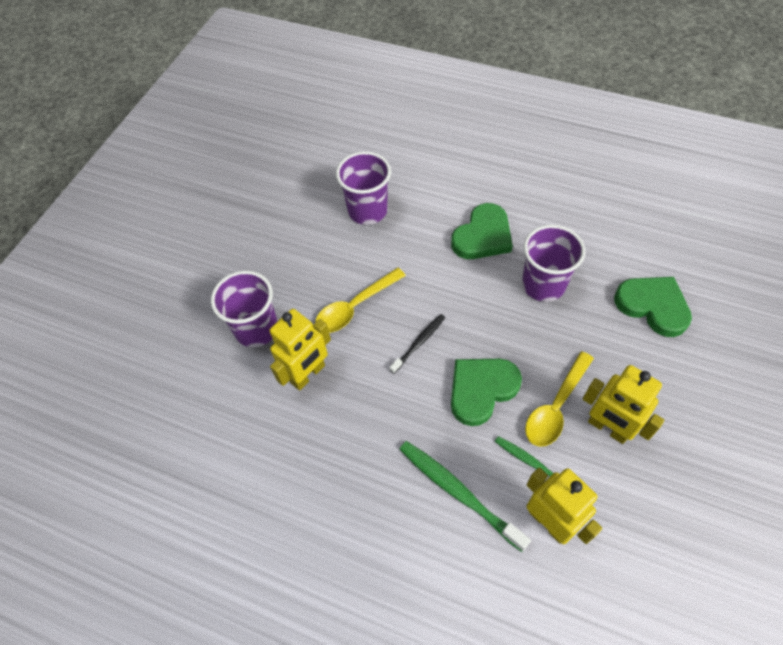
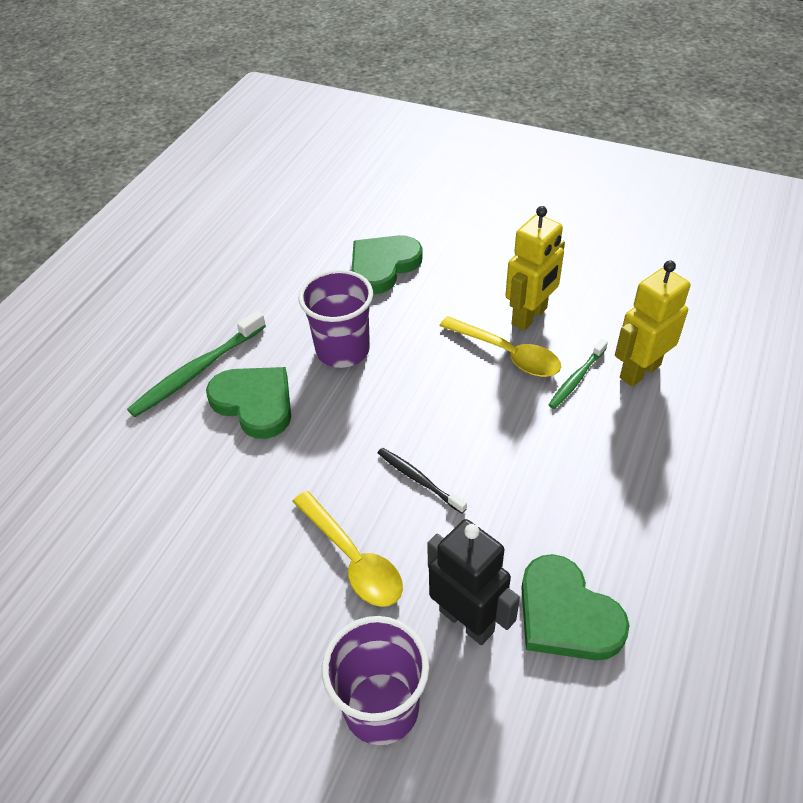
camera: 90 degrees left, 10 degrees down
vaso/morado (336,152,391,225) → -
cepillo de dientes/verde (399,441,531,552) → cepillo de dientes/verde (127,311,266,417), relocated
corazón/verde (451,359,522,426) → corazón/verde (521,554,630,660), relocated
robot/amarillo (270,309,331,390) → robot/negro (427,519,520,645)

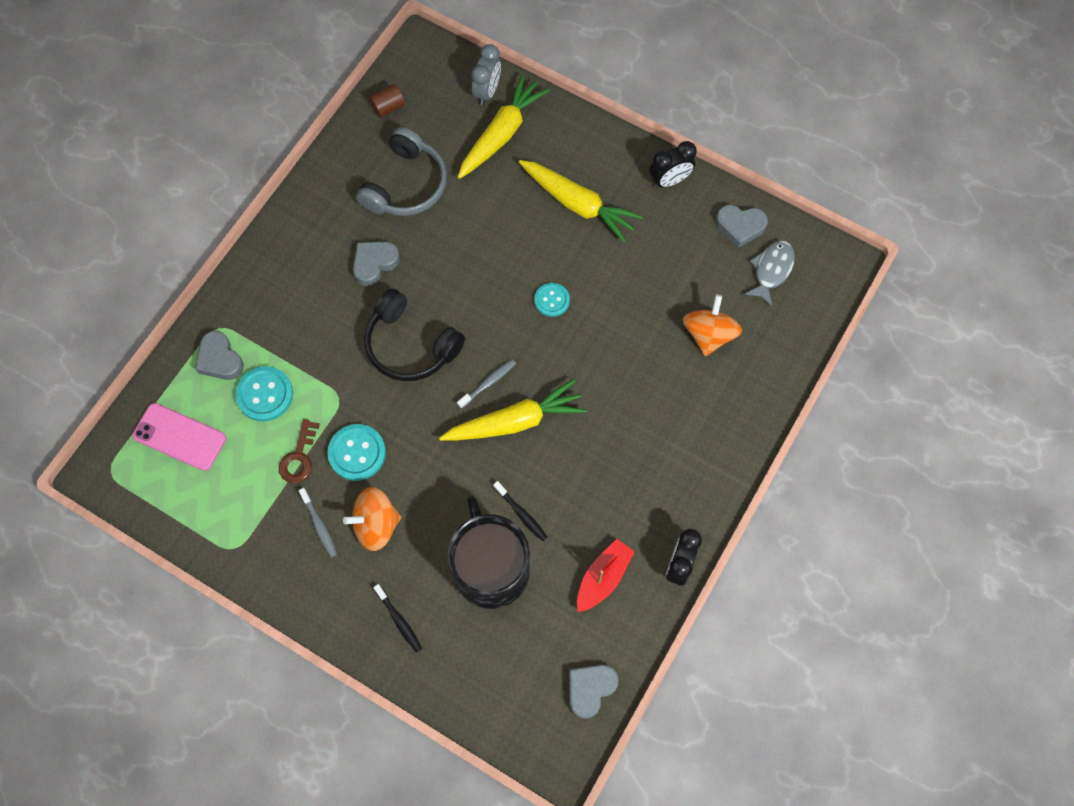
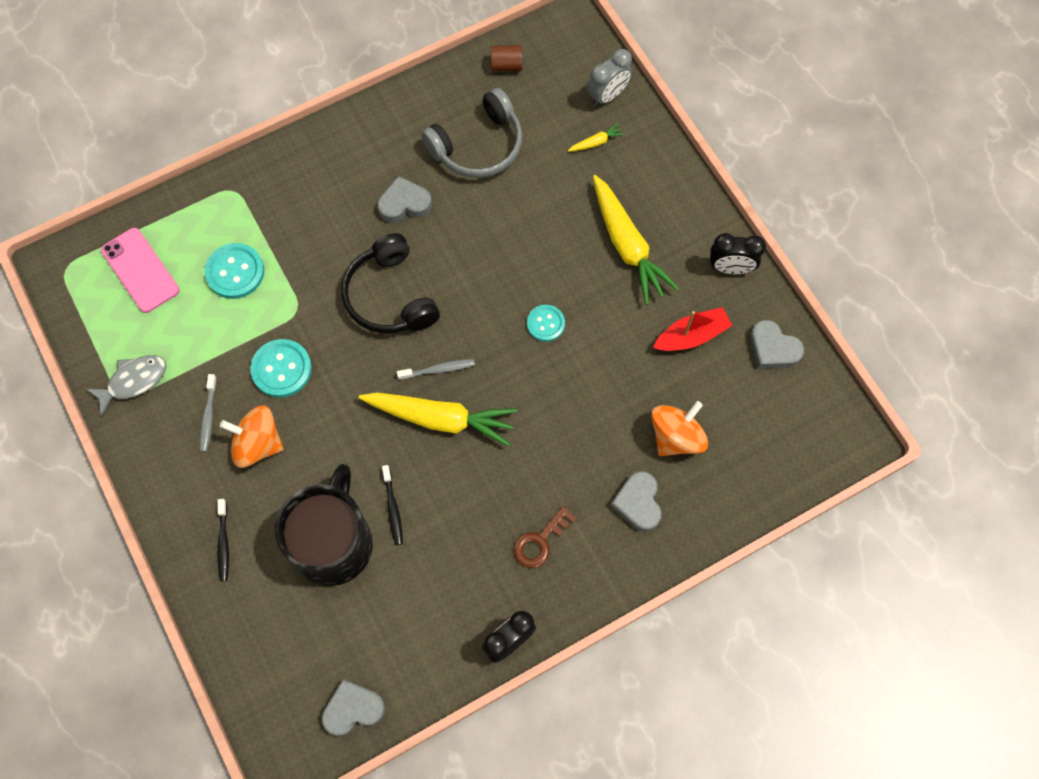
camera: 30 degrees right, 0 degrees up
corazón/gris (195,331,244,380) → corazón/gris (610,471,662,532), relocated
llave/marrón (279,419,320,483) → llave/marrón (514,506,577,568), relocated
barco/rojo (577,539,635,612) → barco/rojo (653,307,733,351), relocated
pez/gris (744,240,795,307) → pez/gris (86,355,166,416), relocated
zanahoria/amarillo (458,74,550,179) → zanahoria/amarillo (568,123,625,152), x0.42

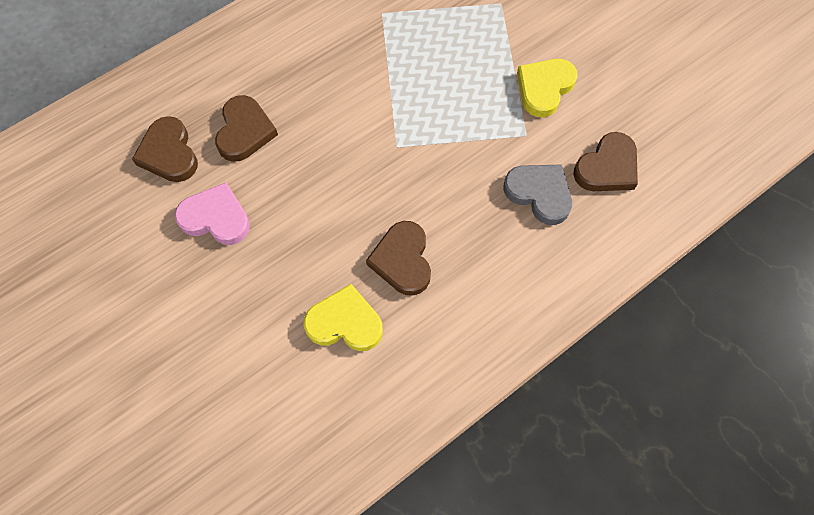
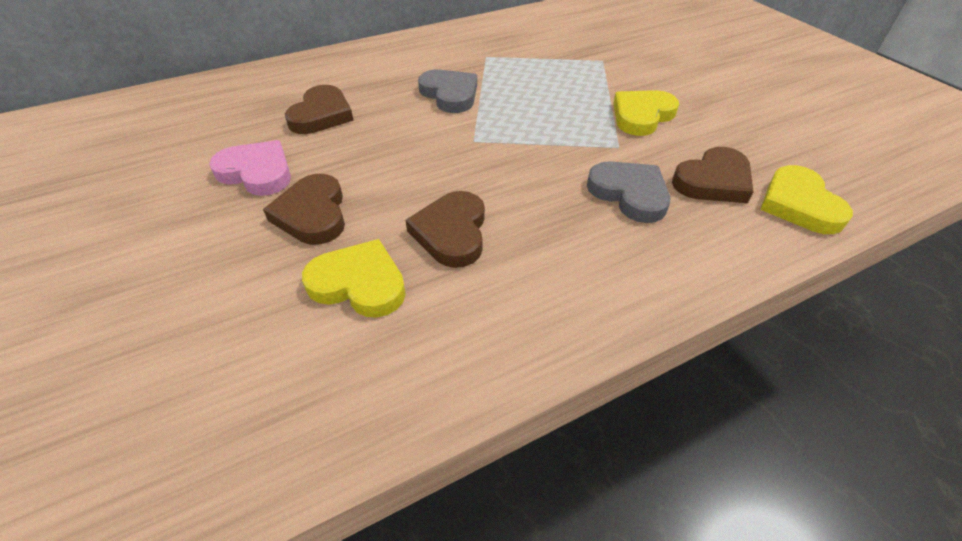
camera: 10 degrees right, 20 degrees down
- → corazón/gris (418,70,477,113)
- → corazón/amarillo (760,165,853,234)
corazón/marrón (132,116,198,182) → corazón/marrón (263,174,345,245), relocated

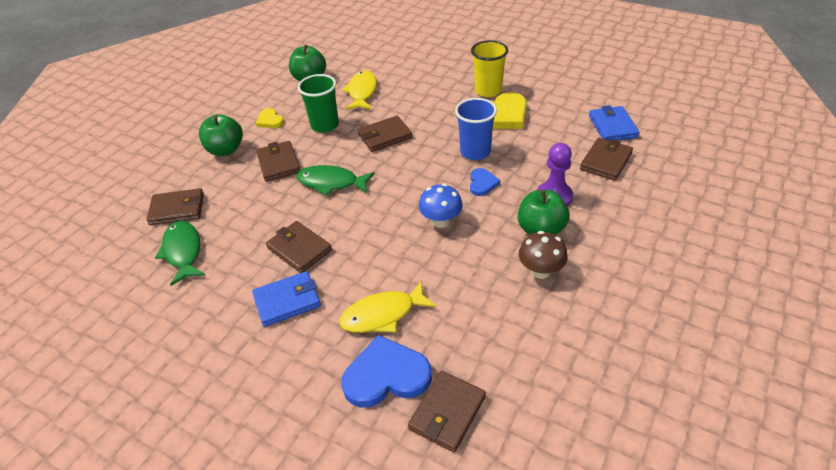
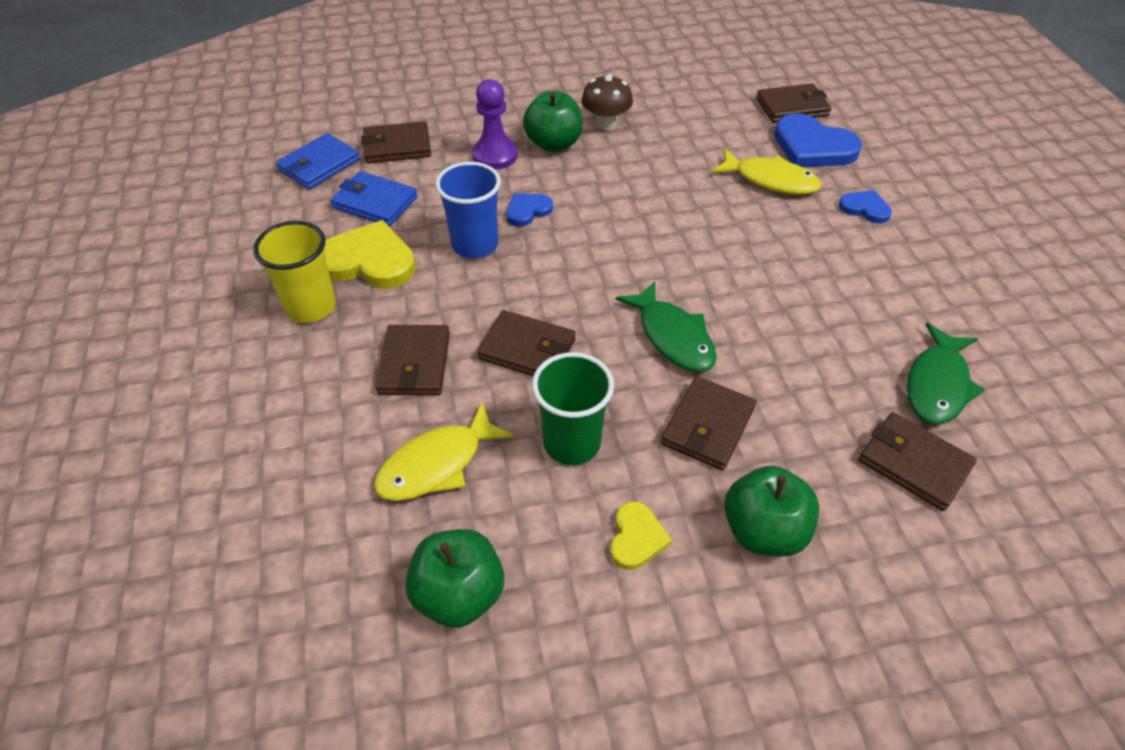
camera: 135 degrees left, 5 degrees up
seta/azul (419,184,463,228) → -
- → corazón/azul (839,190,892,224)
cartera/azul (252,271,321,327) → cartera/azul (330,171,418,226), relocated
cartera/marrón (266,221,332,273) → cartera/marrón (375,325,450,396), relocated

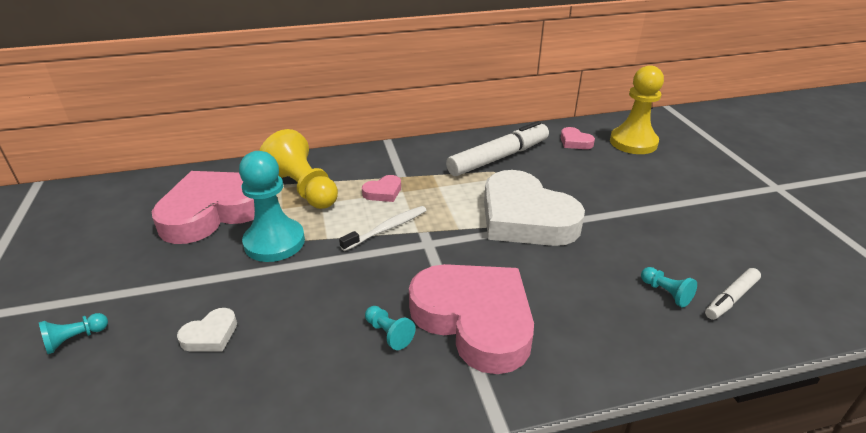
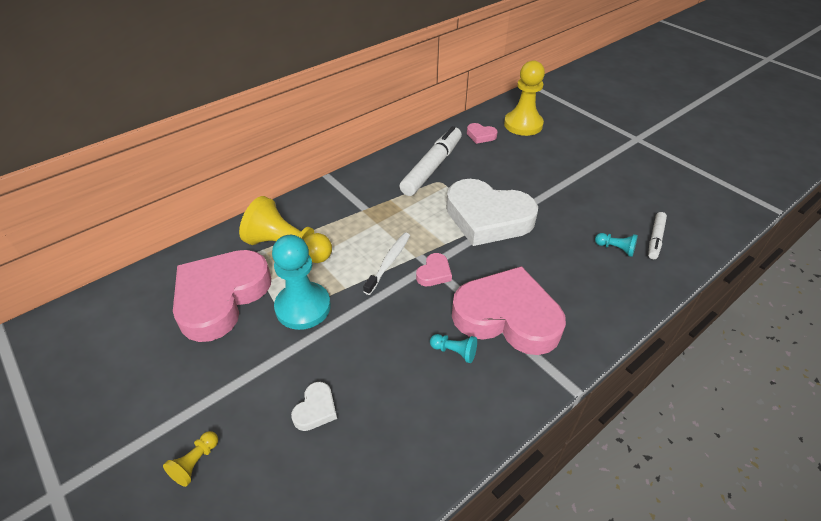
camera: 25 degrees left, 10 degrees up
corazón/rosa (362,175,401,202) → corazón/rosa (416,253,452,286), relocated
peón/turquesa (39,313,108,354) → peón/amarillo (163,431,218,487)

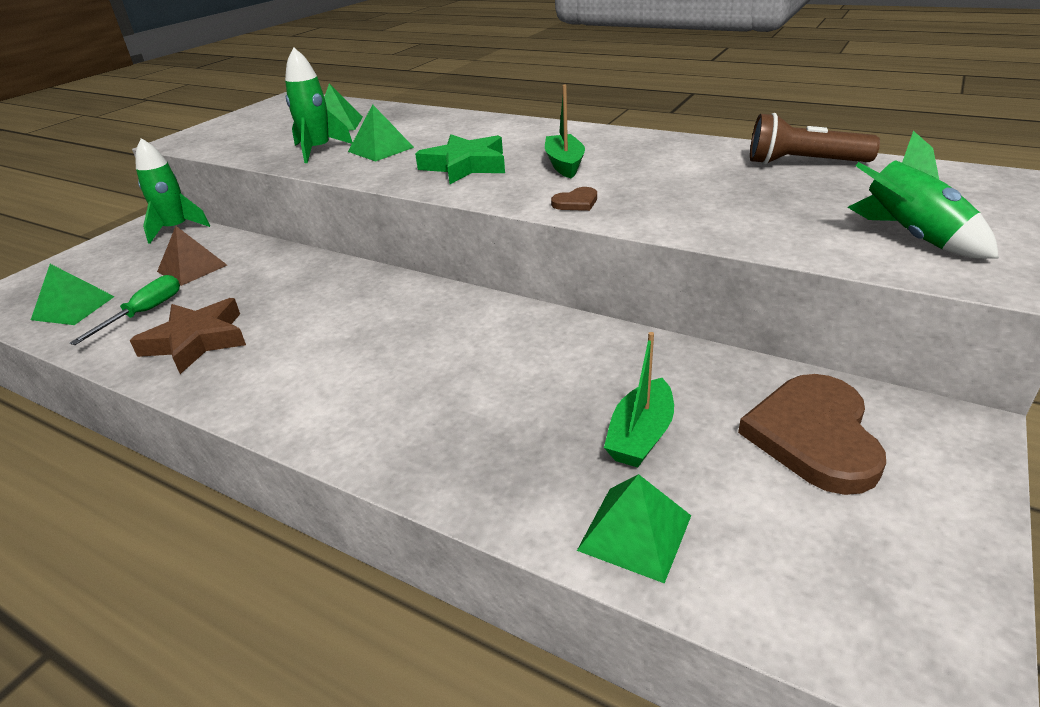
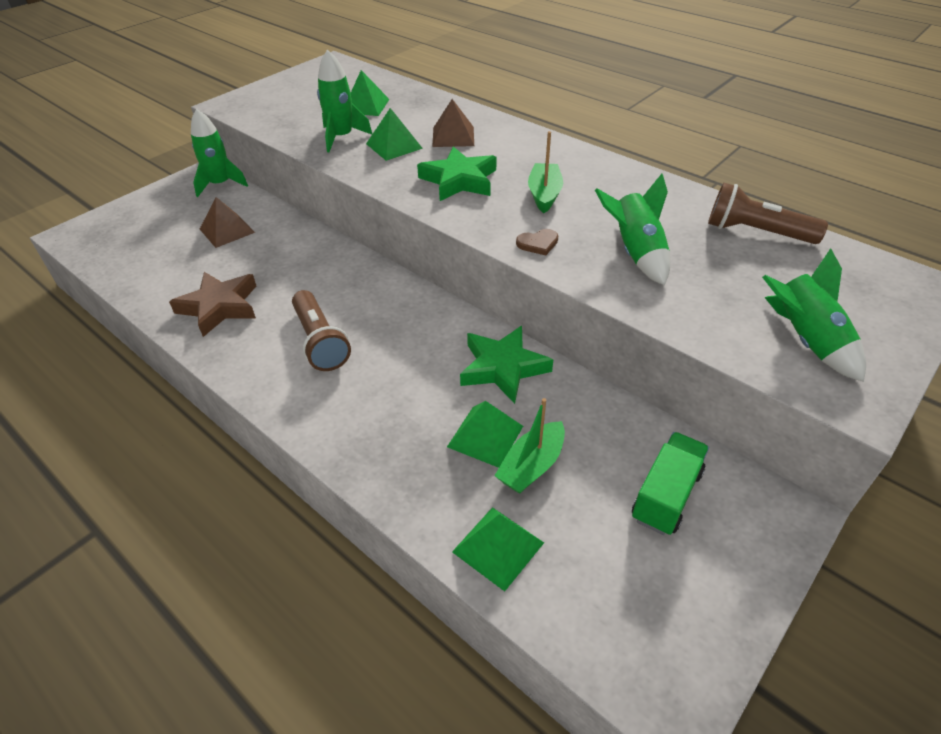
camera: 10 degrees right, 10 degrees up
destornillador/verde (70,275,180,345) → -
- → lámpara de mano/marrón (292,290,351,371)
- → pirámide/marrón (432,99,474,147)
- → estrella/verde (460,326,553,404)
- → cohete/verde (595,174,670,285)
pirámide/verde (31,264,115,325) → pirámide/verde (447,401,523,468), relocated
corazón/marrón (738,374,886,495) → camión/verde (632,432,709,535)

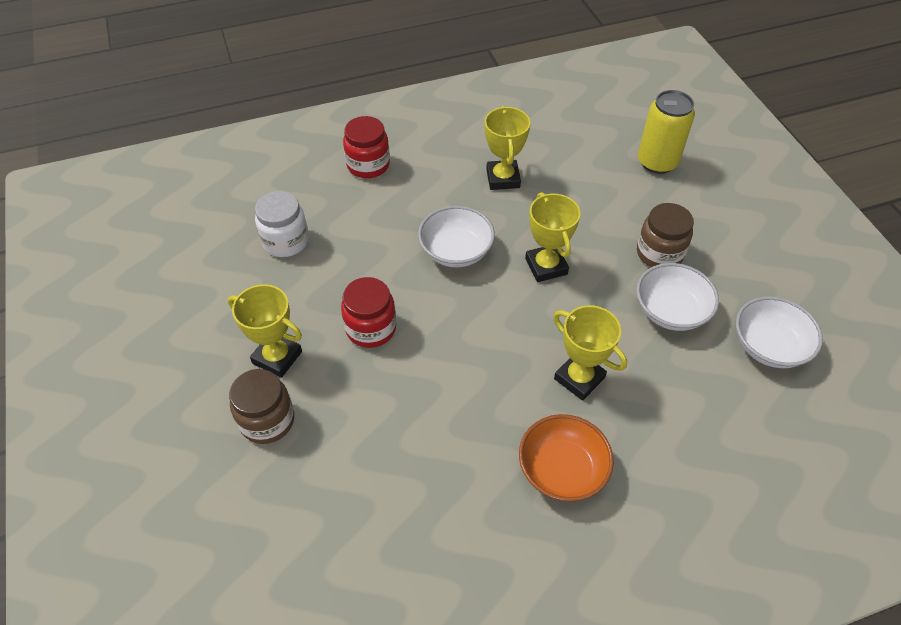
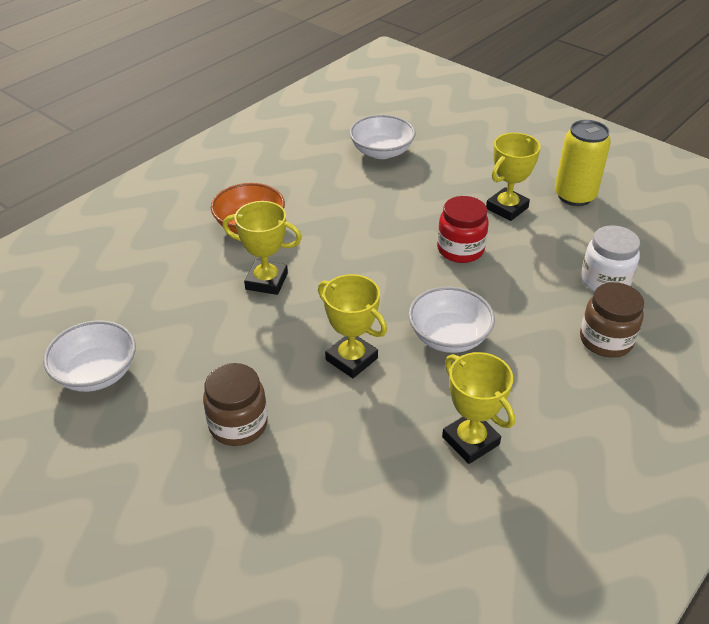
camera: 150 degrees right, 10 degrees down
tarro/rojo (343,116,390,178) → -
tarro/marrón (229,369,294,444) → tarro/marrón (580,282,644,358), relocated
cuenco/blanco (636,263,719,331) → cuenco/blanco (349,115,415,159), relocated
lata/amarillo (638,90,695,174) → lata/amarillo (555,120,611,206), relocated
trofeo/amarillo (228,284,302,378) → trofeo/amarillo (486,133,541,221), 45 degrees counterclockwise

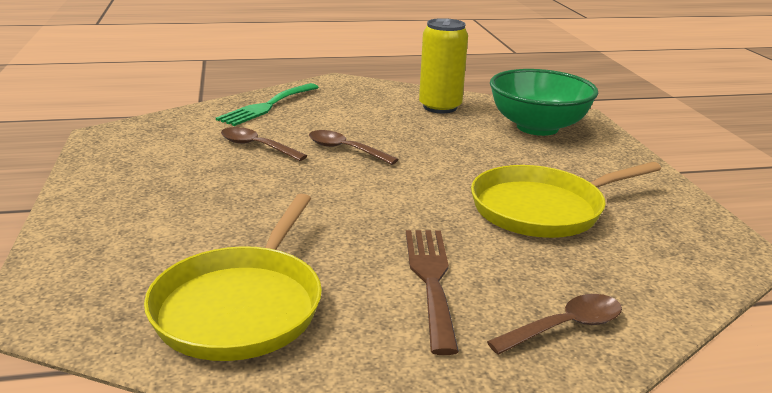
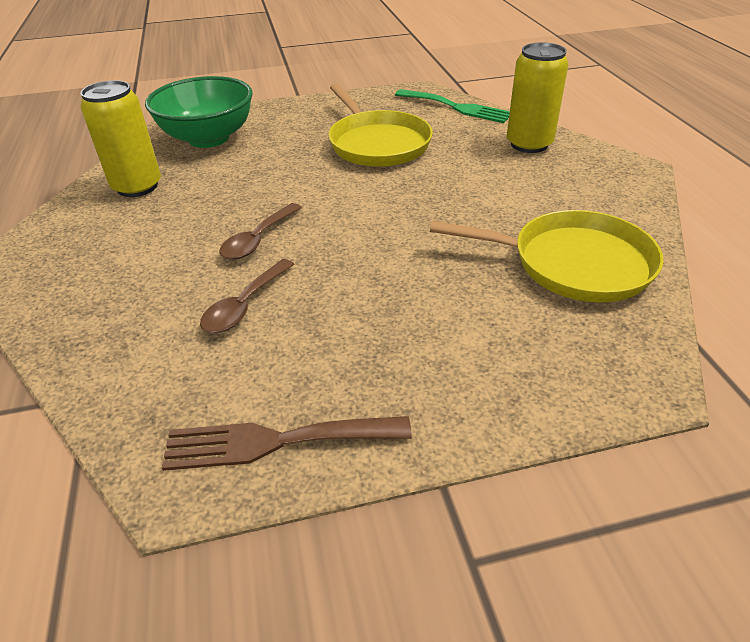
camera: 90 degrees left, 15 degrees up
tenedor/verde (216,83,319,126) → tenedor/verde (395,89,510,123), relocated
tenedor/marrón (406,230,459,355) → tenedor/marrón (162,416,412,471), relocated
cuchara/marrón (487,294,622,355) → lata/amarillo (507,42,569,153)

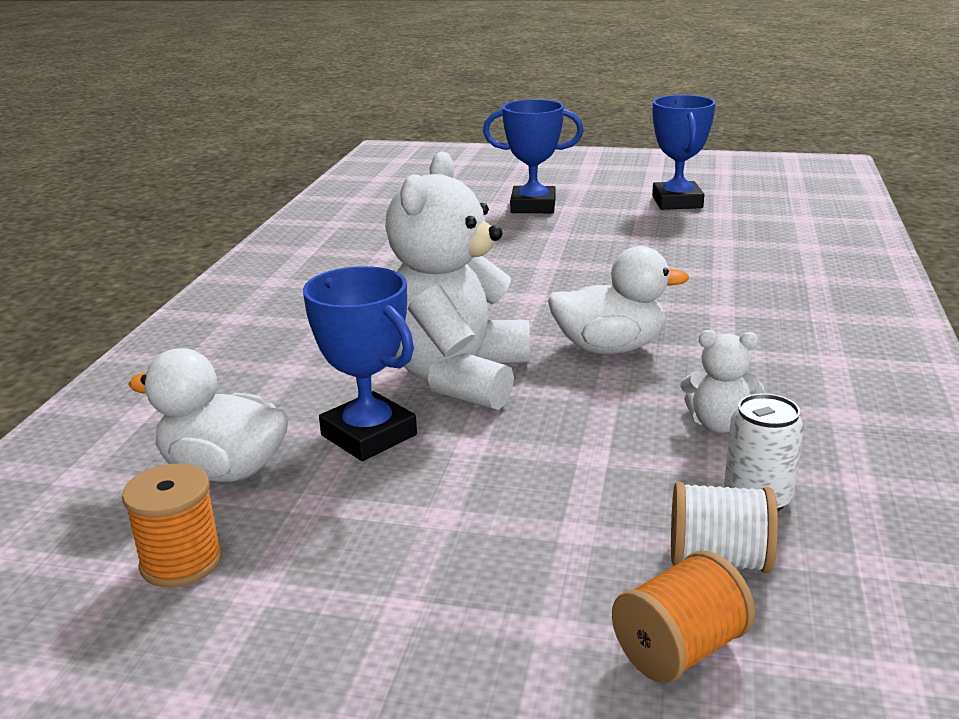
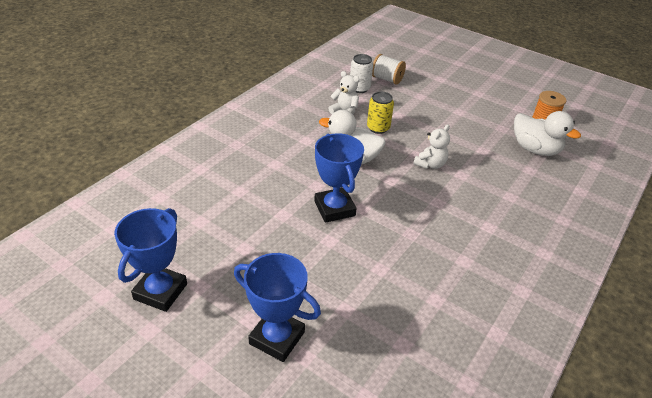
camera: 160 degrees left, 15 degrees up
carrete/naranja (612,551,755,683) → -
- → lata/amarillo (367,92,394,134)
trofeo/azul (303,266,417,461) → trofeo/azul (314,133,364,223), relocated
osito/blanco (385,152,530,410) → osito/blanco (413,125,450,169), x0.45

